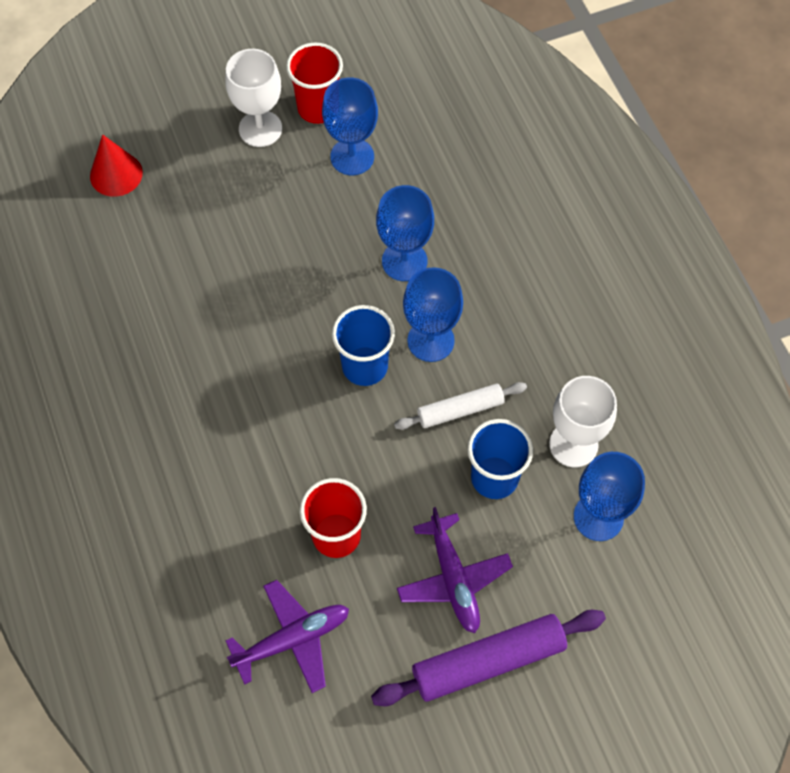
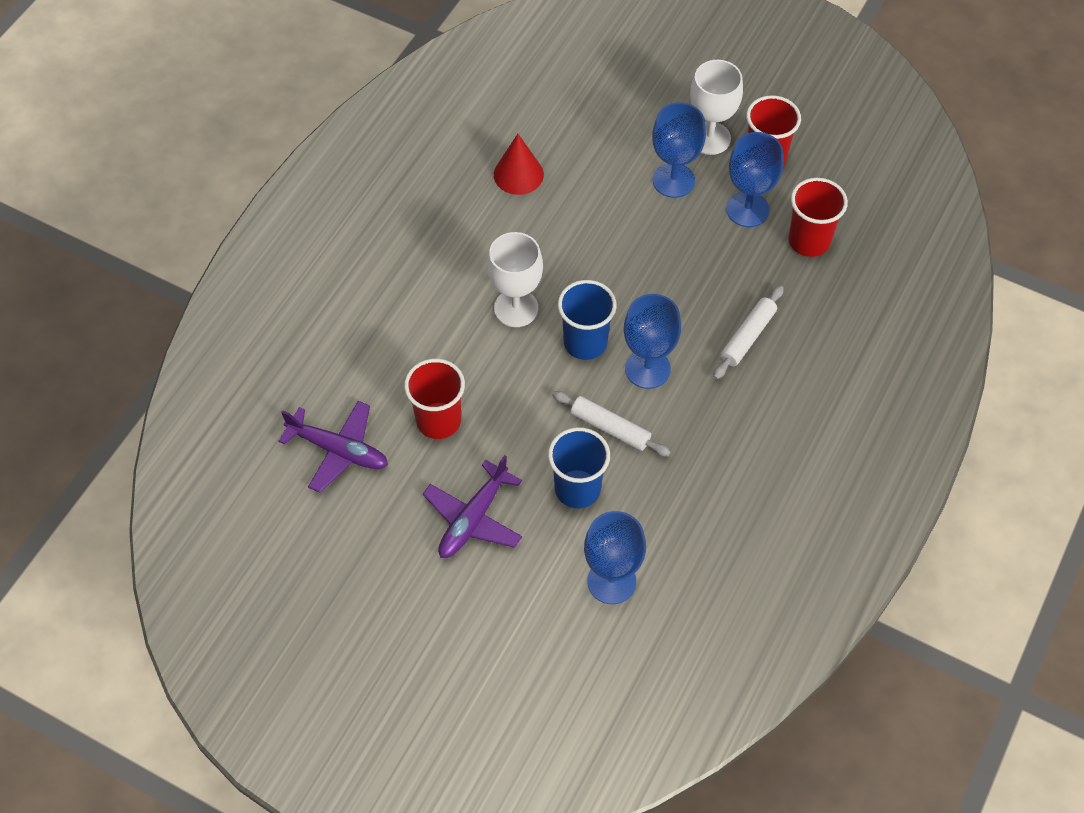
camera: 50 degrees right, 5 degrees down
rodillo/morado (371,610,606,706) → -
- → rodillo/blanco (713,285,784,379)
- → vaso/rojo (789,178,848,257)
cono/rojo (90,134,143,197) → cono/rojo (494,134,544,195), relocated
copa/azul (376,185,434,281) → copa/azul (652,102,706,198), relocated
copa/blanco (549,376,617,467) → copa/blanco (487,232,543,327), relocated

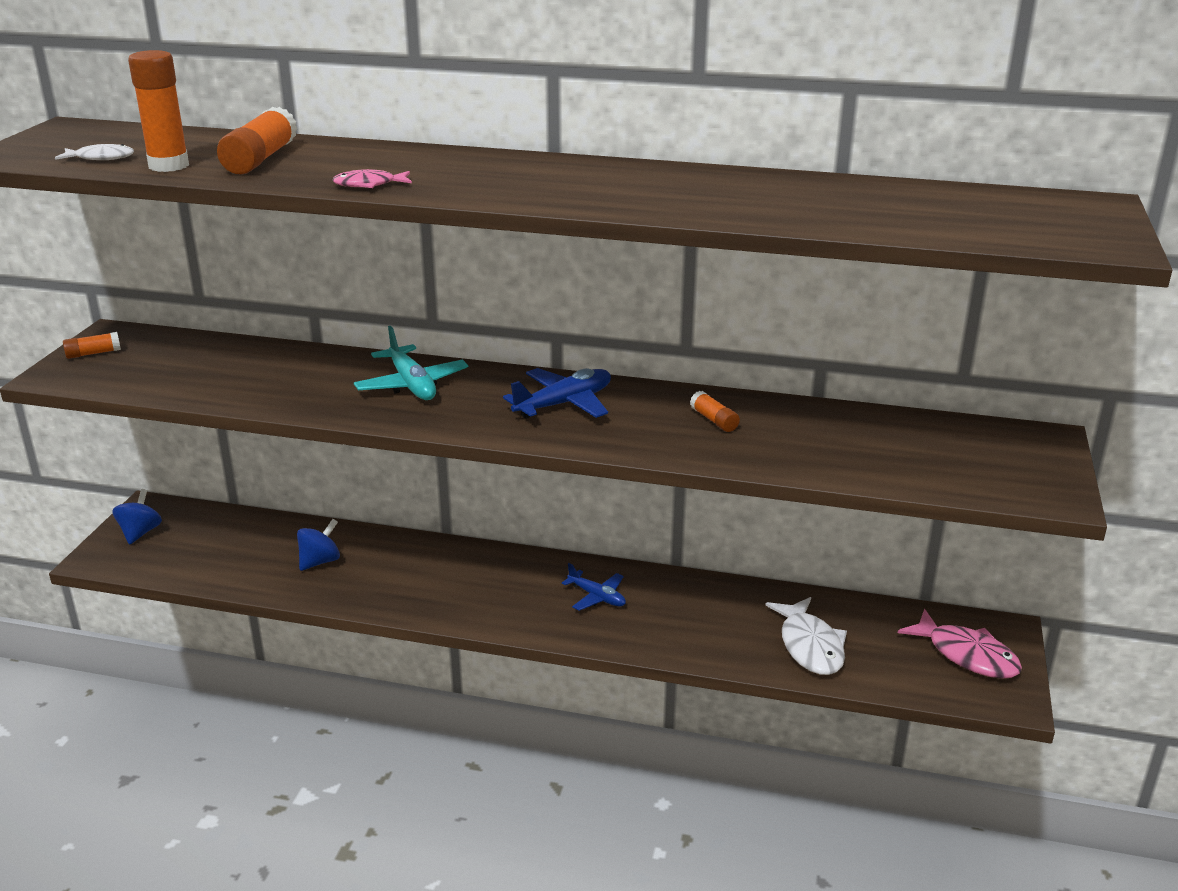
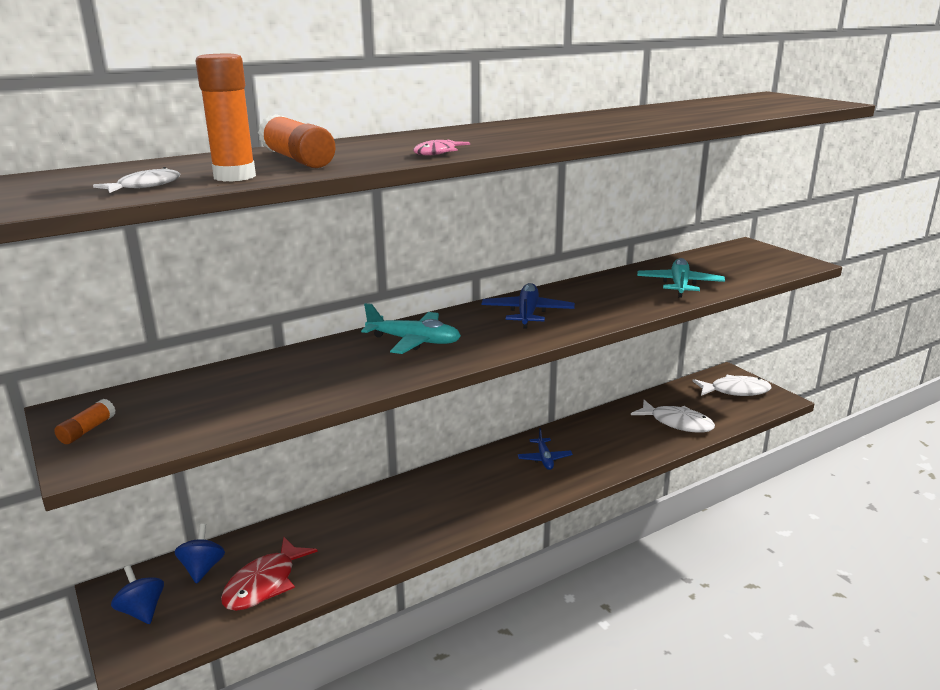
camera: 45 degrees left, 5 degrees down
barra de pegamento/naranja (690,391,740,432) → -
- → pez/rojo (221,537,318,611)
- → avión/turquesa (637,258,725,298)
peonza/azul (297,519,340,571) → peonza/azul (175,524,225,584), relocated
pez/rosa (898,609,1022,679) → pez/blanco (692,375,771,396)
avión/azul (562,563,626,611) → avión/azul (518,428,573,470), 90 degrees clockwise

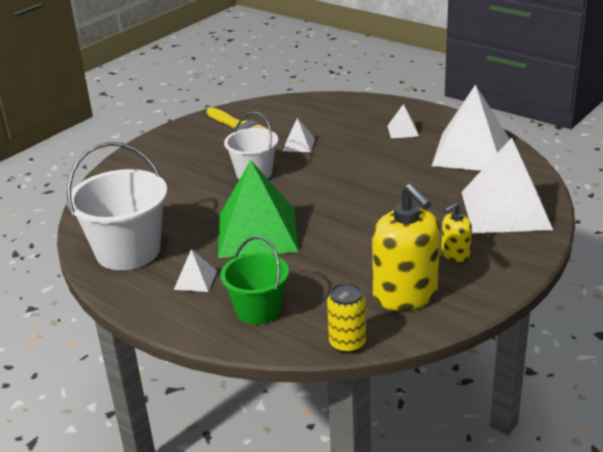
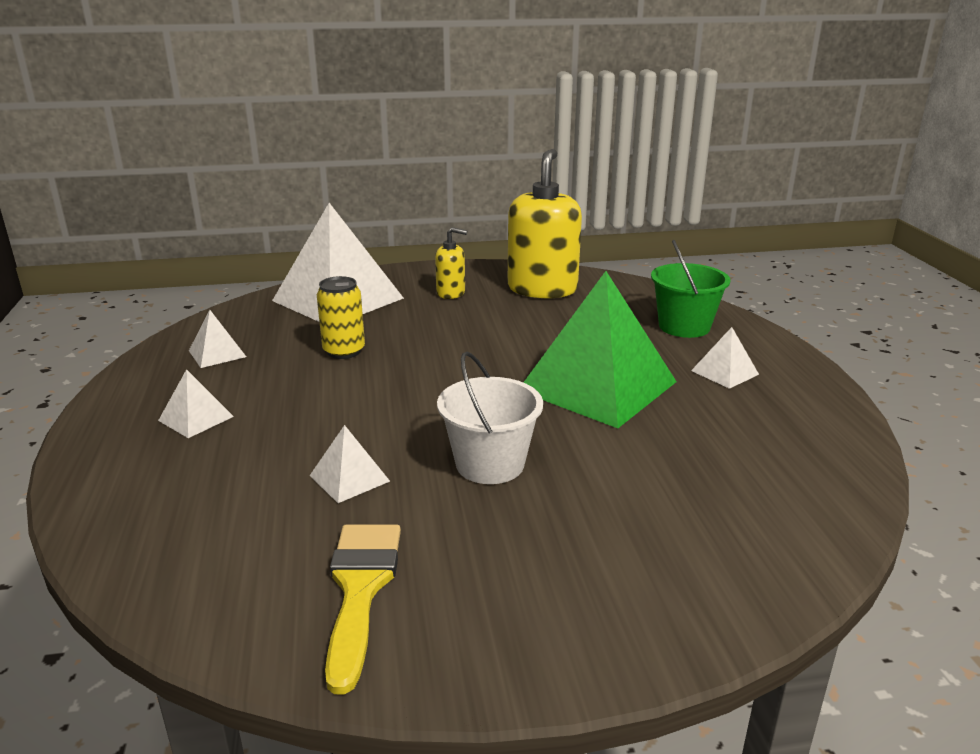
camera: 140 degrees left, 5 degrees down
balde/blanco (67,142,168,270) → -
lata/amarillo (327,283,366,354) → lata/amarillo (317,276,365,359), relocated
pirámide/blanco (432,84,510,171) → pirámide/blanco (189,310,246,368), x0.42

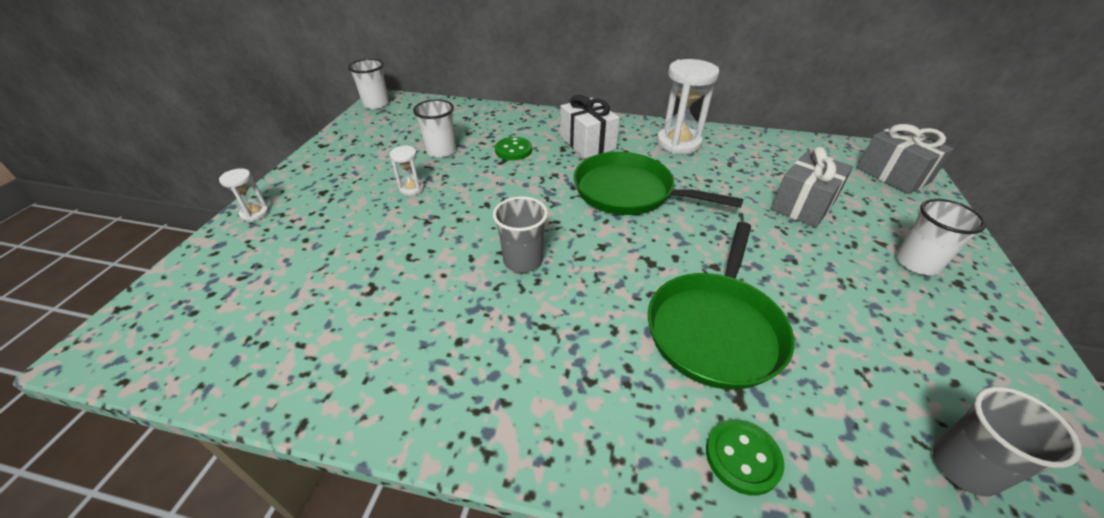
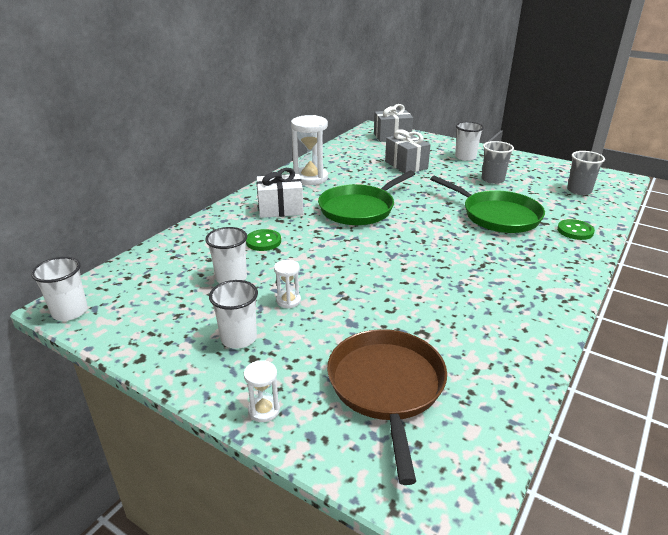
camera: 70 degrees left, 10 degrees down
- → vaso/blanco (209,280,258,349)
- → sartén/marrón (327,329,447,485)
vaso/gris (493,196,548,273) → vaso/gris (482,141,514,184), relocated

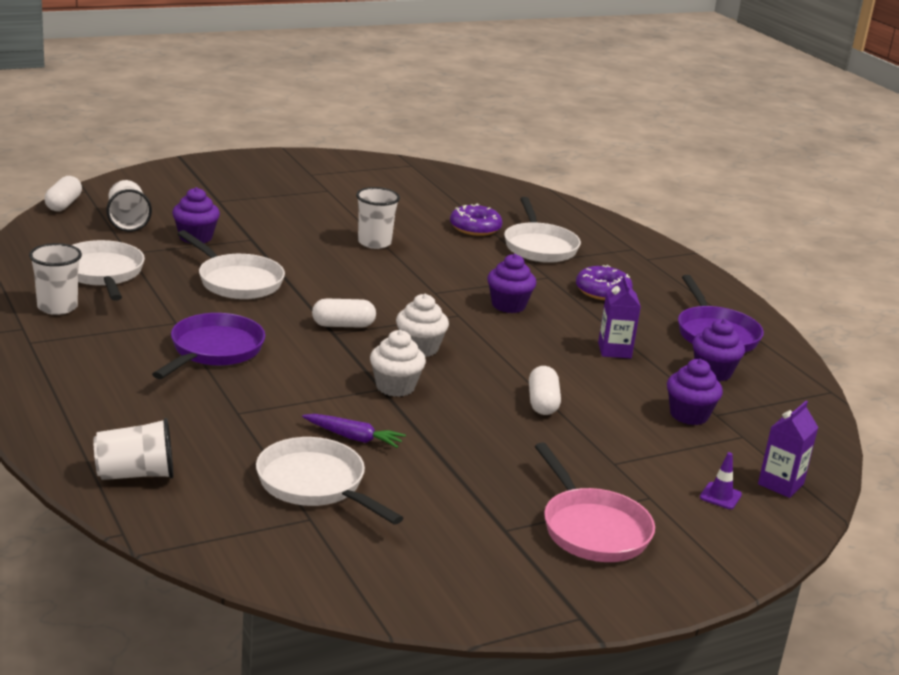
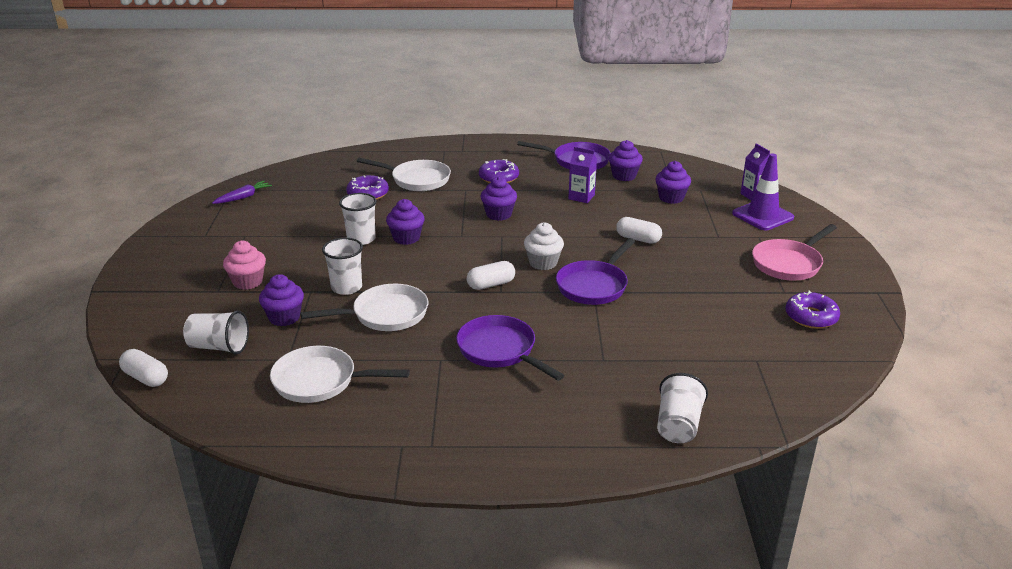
camera: 60 degrees left, 5 degrees up
sartén/blanco (256,437,403,524) → -
- → magdalena/rosa (223,241,266,290)
- → magdalena/morado (386,199,425,245)
- → rosquilla/morado (785,291,840,329)
vaso/blanco (29,243,82,315) → vaso/blanco (322,238,363,295), relocated
zanahoria/morado (302,414,406,448) → zanahoria/morado (212,181,272,204), relocated
magdalena/blanco (370,330,426,397) → sartén/morado (556,238,635,305)
cápsula/blanco (312,298,376,328) → cápsula/blanco (467,261,515,290), 45 degrees clockwise
sartén/rosa (535,443,655,562) → sartén/rosa (752,224,837,281), 135 degrees clockwise
cono de tráfico/morado (700,452,742,509) → cono de tráfico/morado (732,153,794,230), x2.20

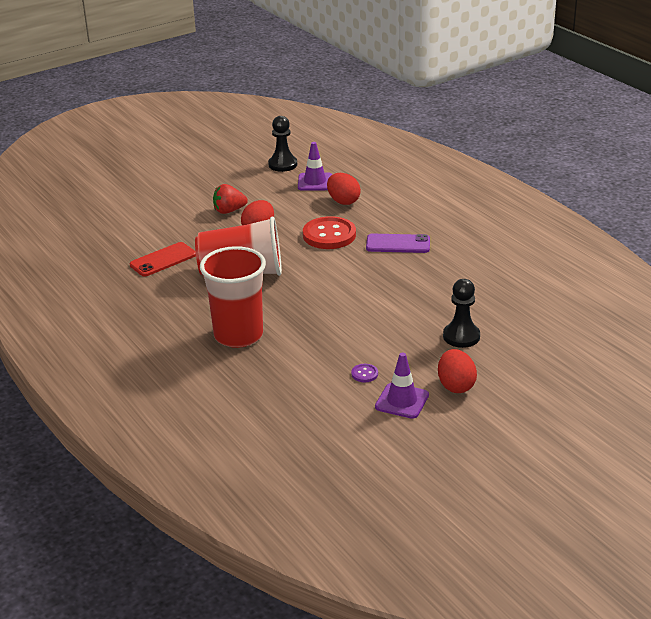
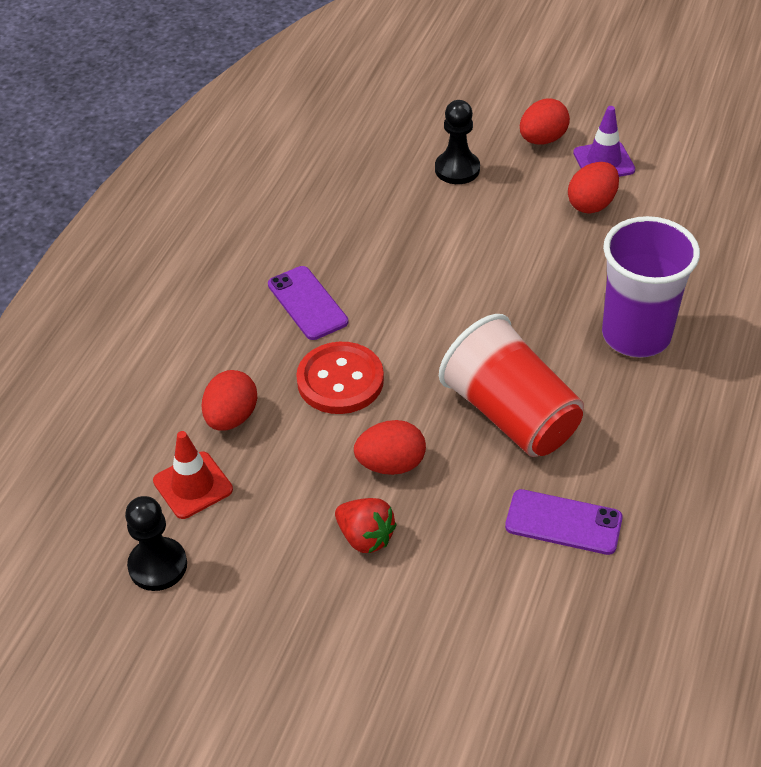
camera: 125 degrees left, 15 degrees up
botón/morado (351,364,378,382) → huevo/rojo (568,162,619,214)
móvil/rojo (130,242,196,276) → móvil/morado (505,489,623,555)
vaso/rojo (200,246,266,348) → vaso/morado (602,216,700,357)
cono de tráfico/morado (298,142,332,191) → cono de tráfico/rojo (153,431,233,519)

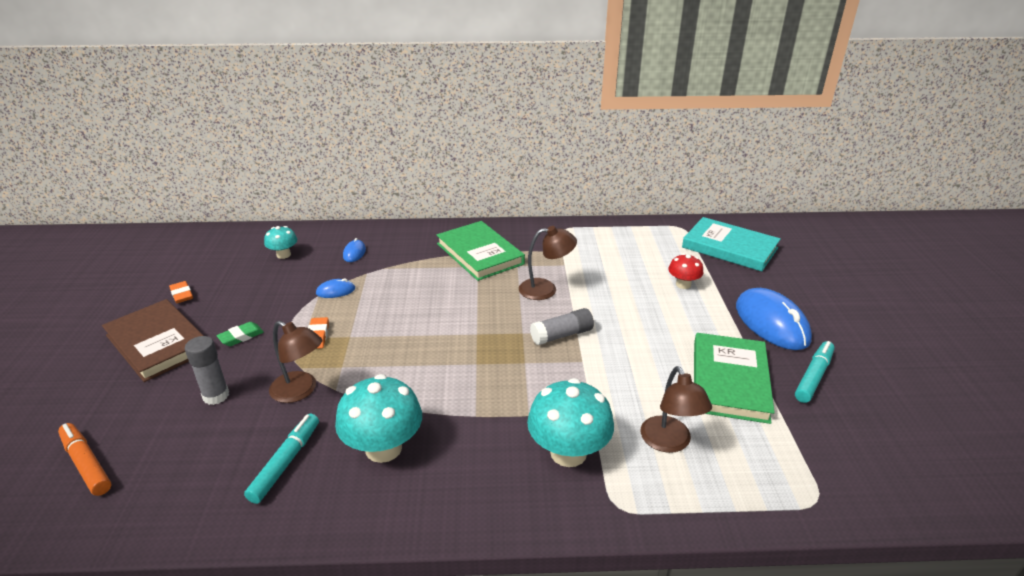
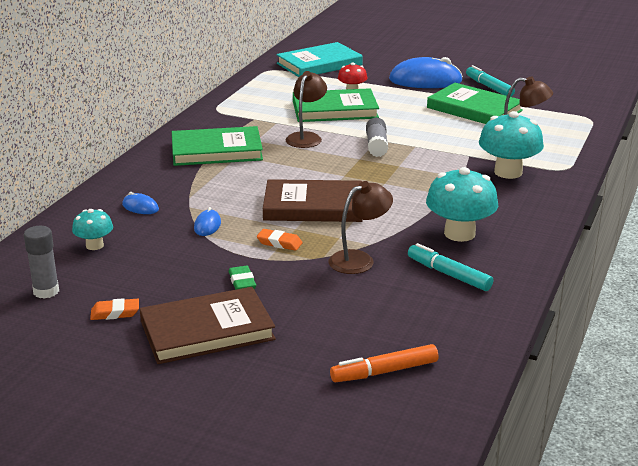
camera: 65 degrees left, 5 degrees down
- → libro/marrón (263,179,362,222)
- → libro/verde (293,88,379,122)
barra de pegamento/gris (185,336,229,405) → barra de pegamento/gris (24,226,59,299), relocated

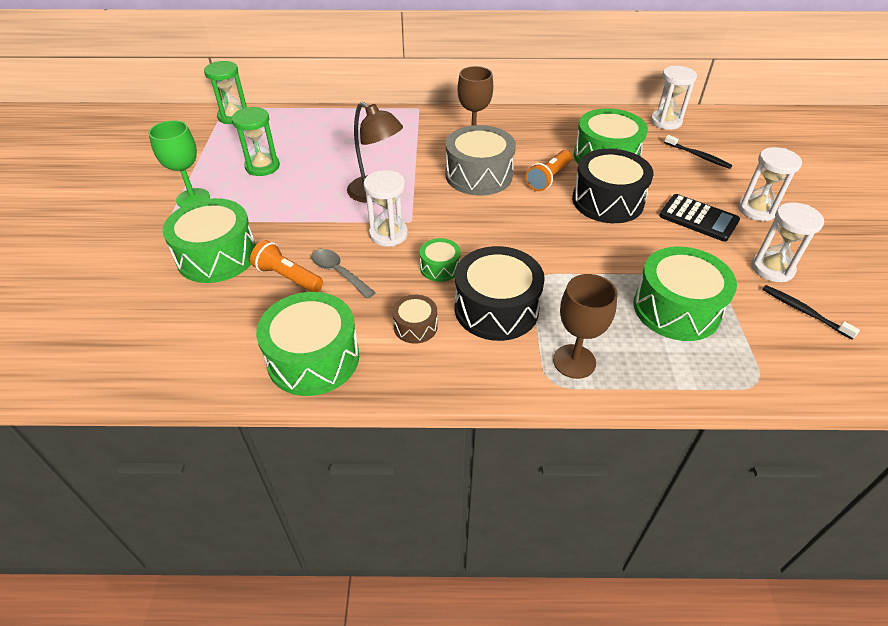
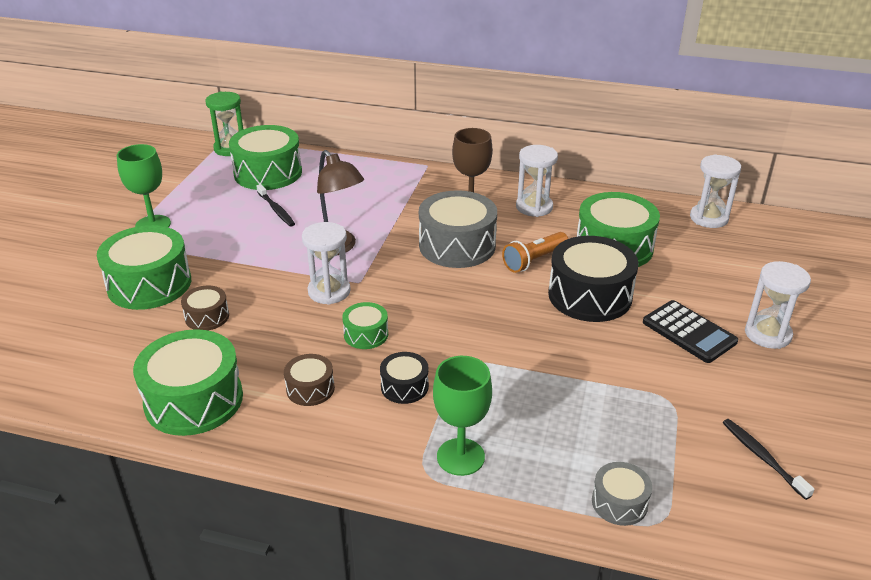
camera: 15 degrees right, 10 degrees down
reloj de arena/verde (232,107,280,176) → -
cuchara/gris (312,249,376,299) → -
- → tambor/gris (592,462,652,526)
tambor/verde (634,247,737,341) → tambor/verde (229,125,302,190), relocated
cepillo de dientes/negro (664,135,732,169) → cepillo de dientes/negro (256,184,295,227), relocated
reloj de arena/blanco (751,202,824,282) → reloj de arena/blanco (516,145,558,217), relocated
lámpara de mano/naranja (250,240,323,292) → tambor/marrón (181,286,229,330)
copa/marrón (553,274,617,379) → copa/verde (433,356,492,476)
tambor/negro (455,246,545,341) → tambor/negro (380,352,429,404), x0.51

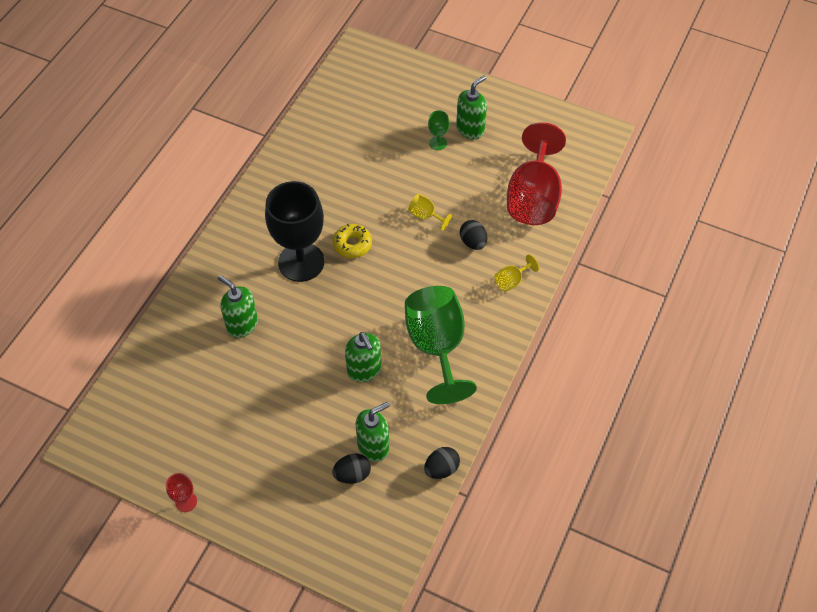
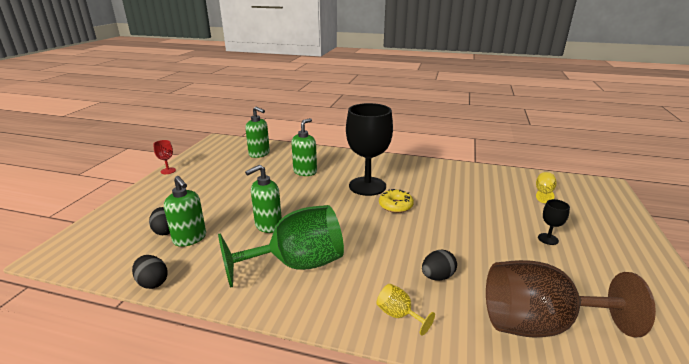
camera: 80 degrees right, 30 degrees down
copa/amarillo (408,194,452,231) → copa/amarillo (536,172,557,203), relocated
dispensador de jabón/verde (456,75,487,139) → dispensador de jabón/verde (245,106,270,158), relocated
copa/verde (428,110,449,150) → copa/negro (538,199,570,245)
copa/rojo (507,122,566,225) → copa/marrón (486,260,656,337)

